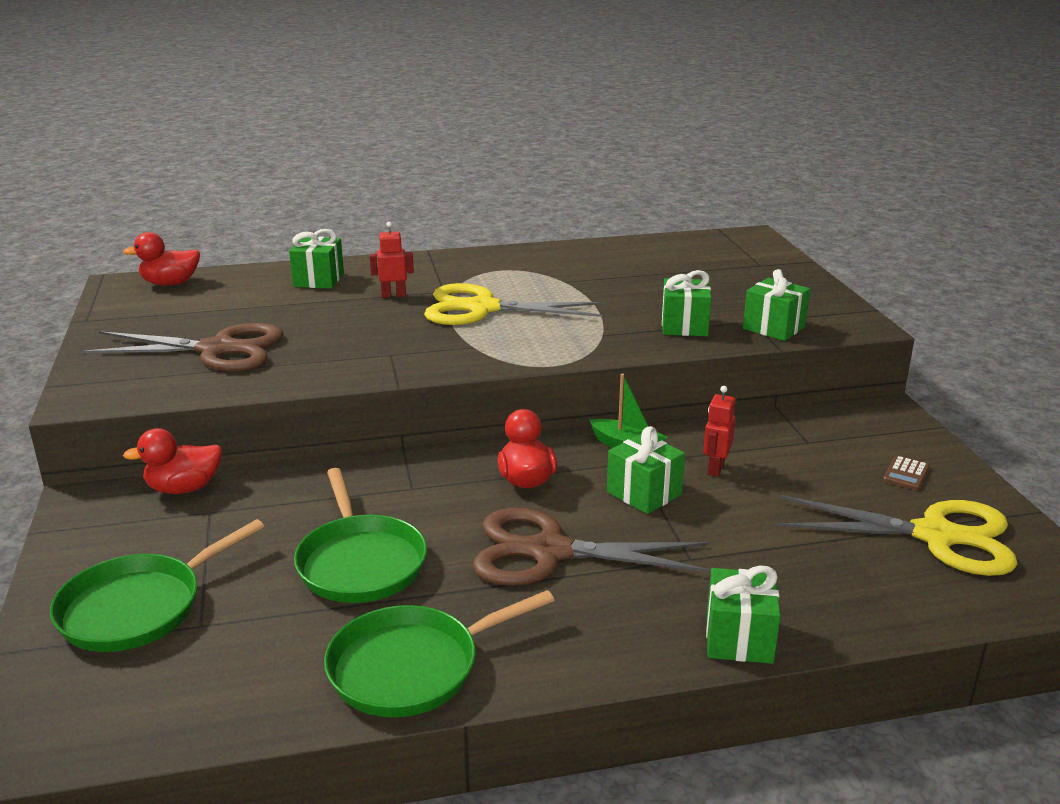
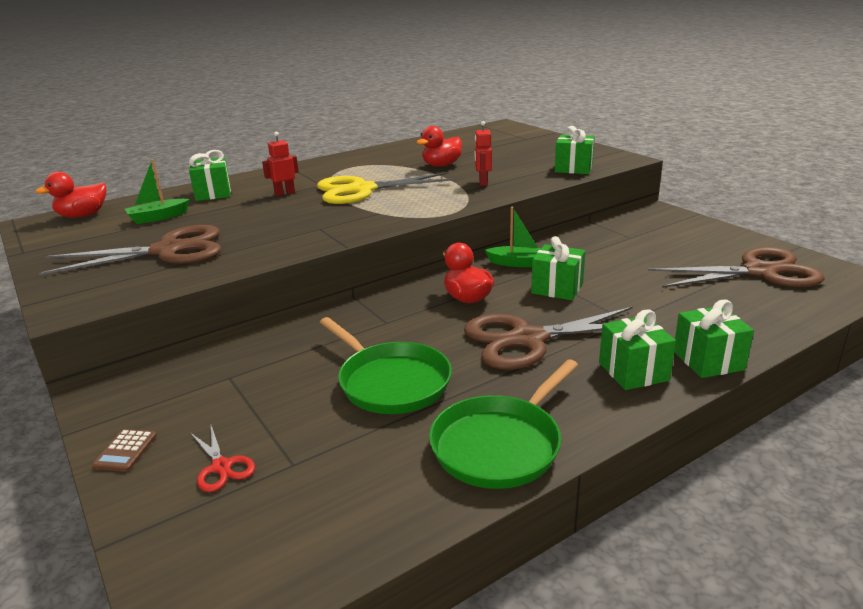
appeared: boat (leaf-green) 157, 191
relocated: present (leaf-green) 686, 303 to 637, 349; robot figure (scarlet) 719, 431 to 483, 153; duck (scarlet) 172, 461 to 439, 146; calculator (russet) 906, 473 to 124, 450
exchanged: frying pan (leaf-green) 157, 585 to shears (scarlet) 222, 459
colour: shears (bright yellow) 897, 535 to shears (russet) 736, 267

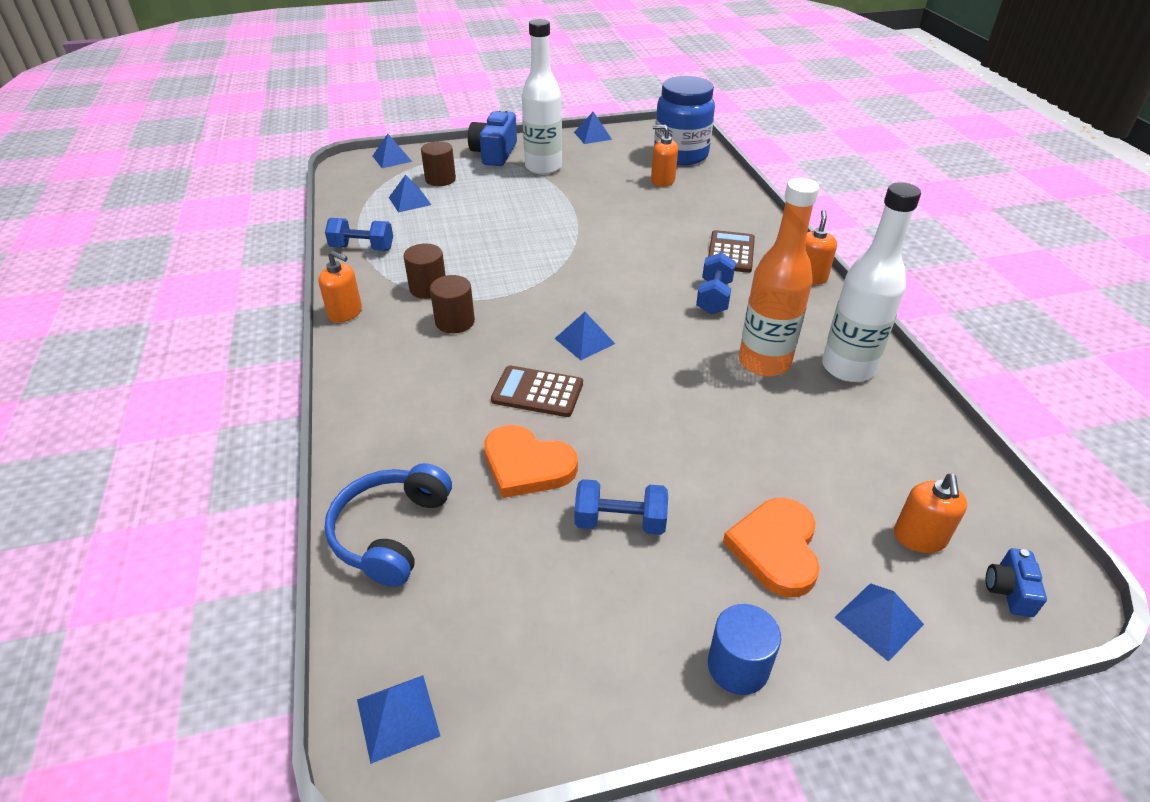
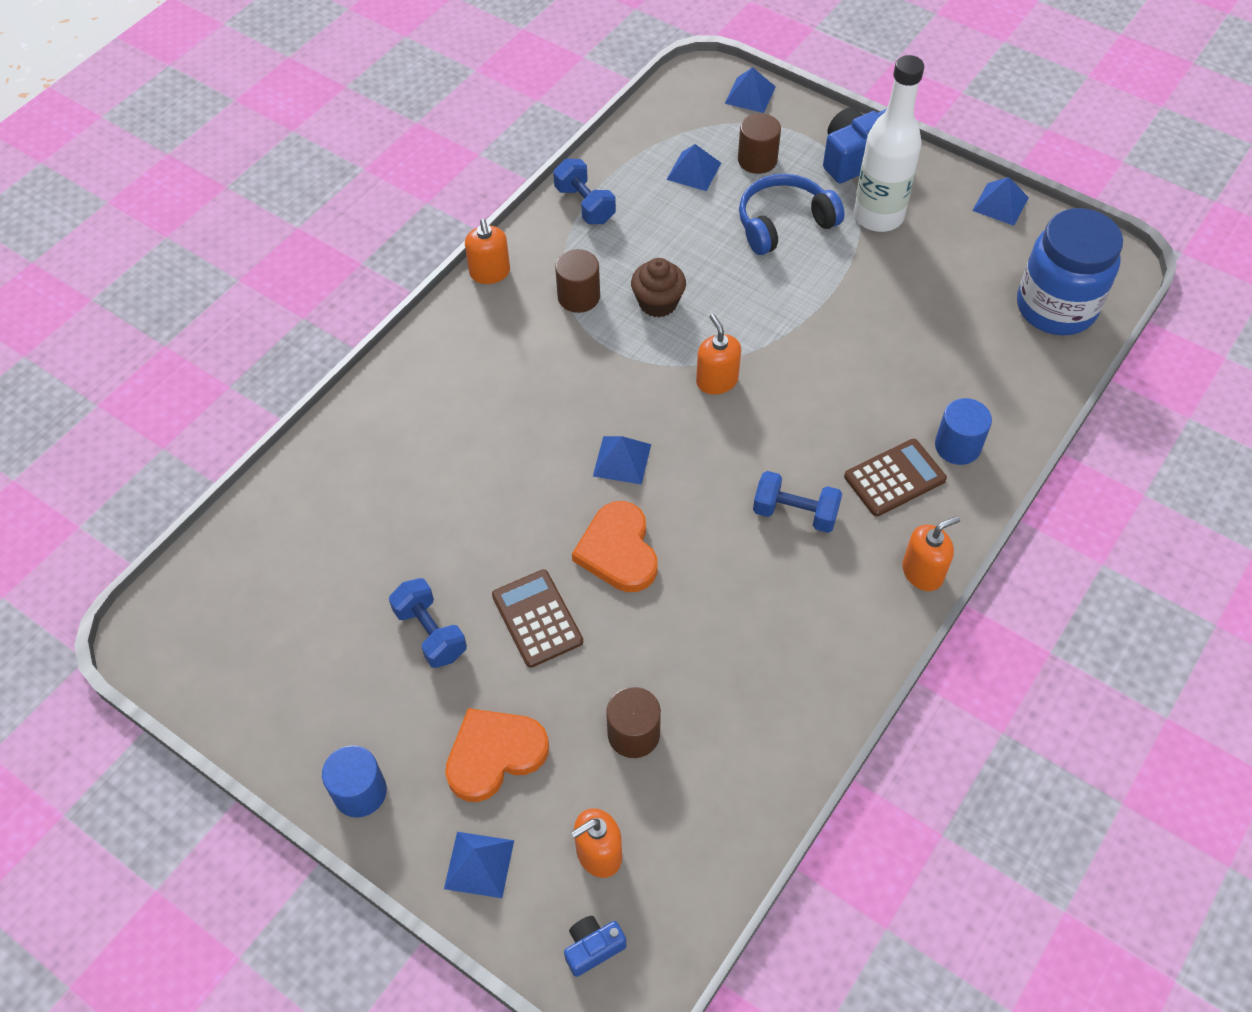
missing: bottle (bright orange) 779, 277; bottle (pure white) 871, 282; pyramid (cobalt) 398, 719
appeared: muffin (russet) 658, 288; solid cylinder (cobalt) 963, 431
relocated: soap dispenser (bright orange) 664, 156 to 718, 354; solid cylinder (russet) 452, 304 to 633, 722; calculator (russet) 537, 391 to 537, 618; love heart (bright orange) 531, 461 to 615, 546; headphones (cobalt) 388, 525 to 791, 214
spun: free weight (cobalt) 716, 283 = 797, 502 45 degrees clockwise

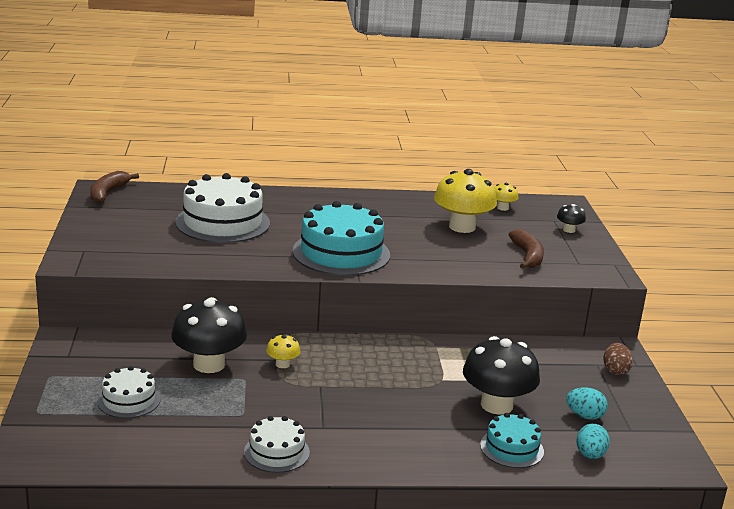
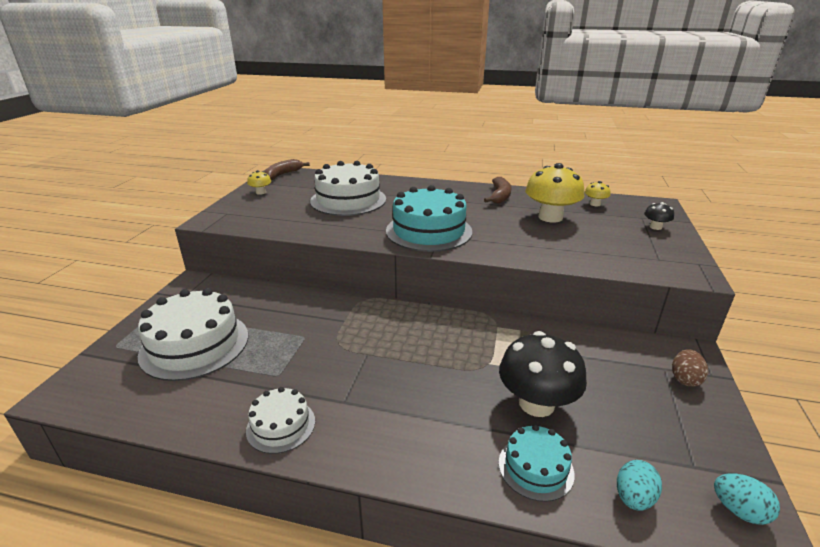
missing: fungus (ebony) 209, 335
relocated: toy banana (russet) 526, 249 to 498, 190; fungus (bright yellow) 283, 351 to 259, 182; toy egg (turquoise) 587, 403 to 747, 499
size: layer cake (pure white) 129, 392 = 193, 334 x1.87

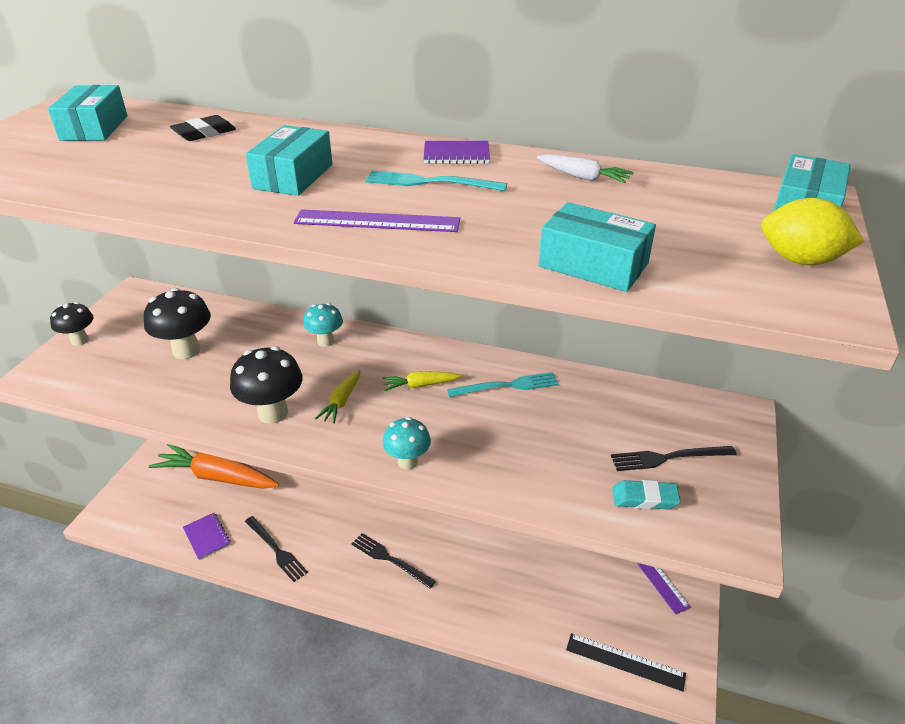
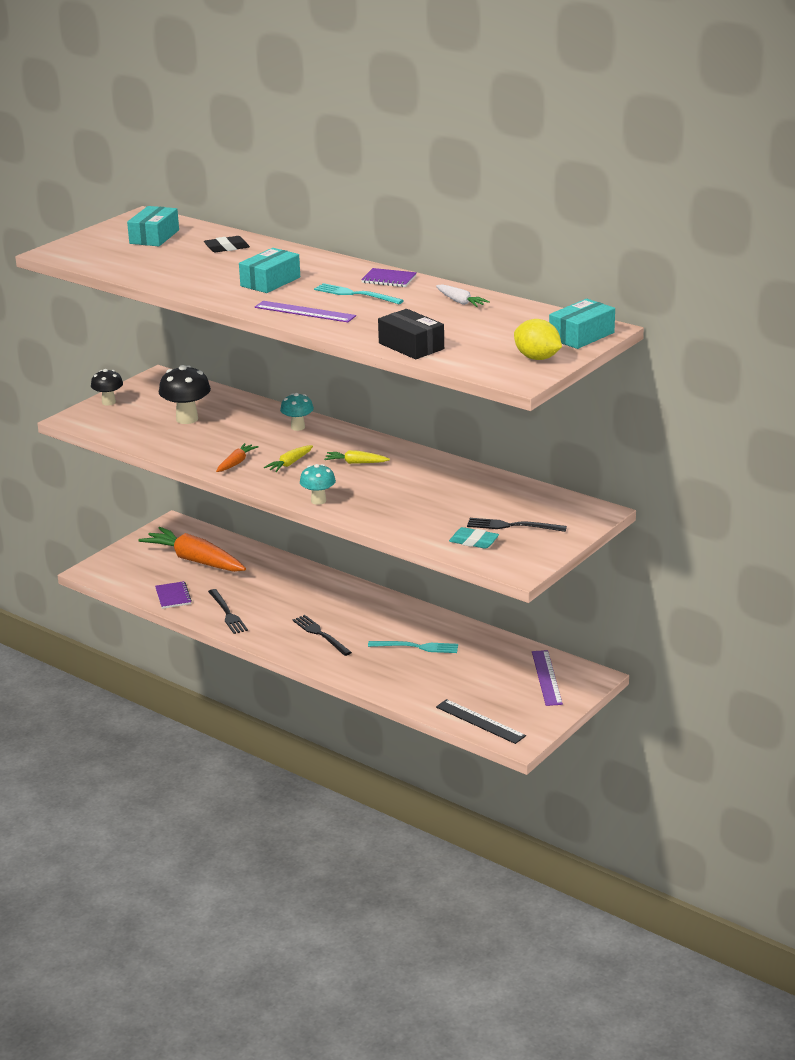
relocated: table fork (turquoise) 503, 384 to 413, 647
exchanged: fungus (ebony) 266, 385 to toy carrot (bright orange) 237, 457
colour: parcel (turquoise) 597, 247 to parcel (ebony) 411, 334

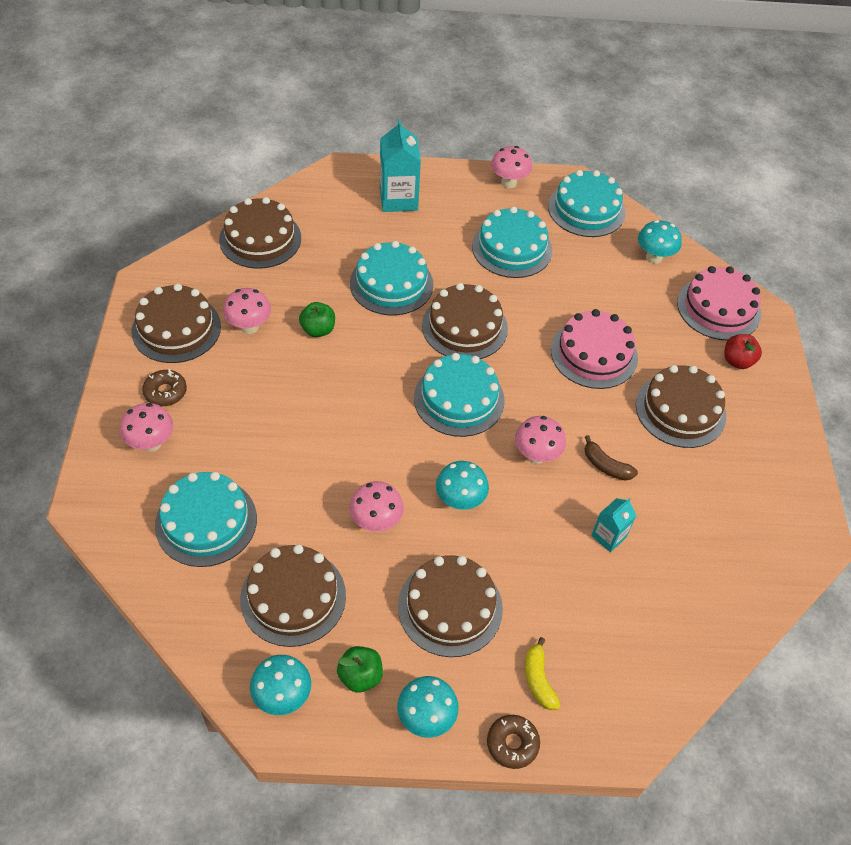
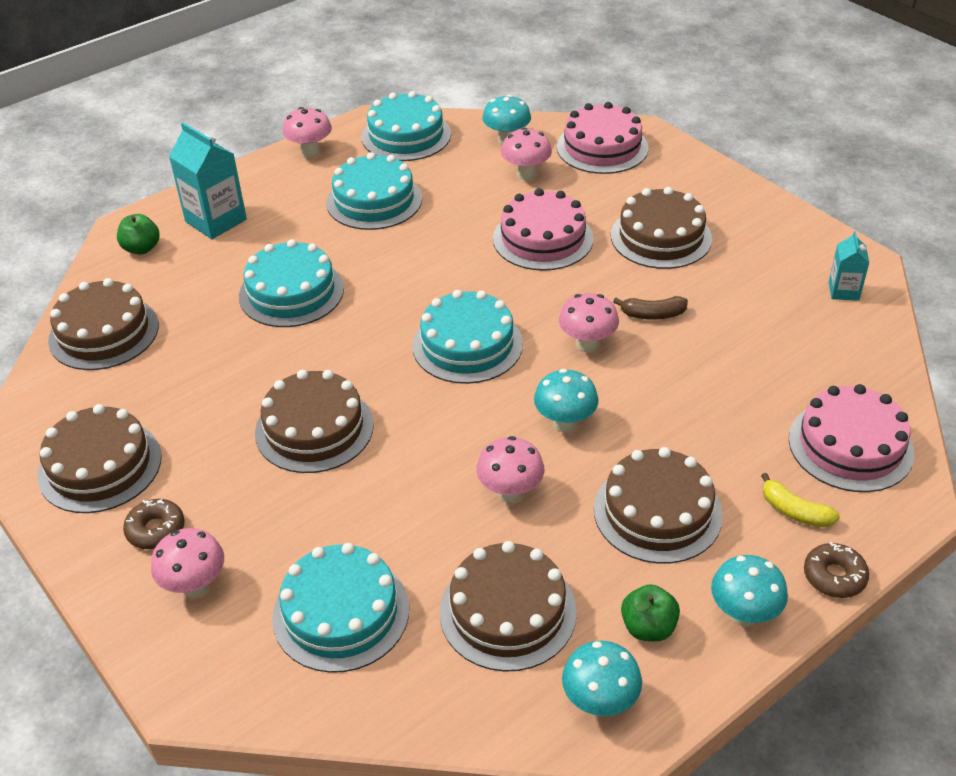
missing: apple fruit (scarlet) 743, 351
appeared: layer cake (rosy) 852, 438
relocated: layer cake (russet) 465, 321 to 314, 421; fungus (rosy) 247, 311 to 526, 153; apple fruit (leaf-green) 317, 319 to 138, 234; carton (turquoise) 613, 525 to 849, 266

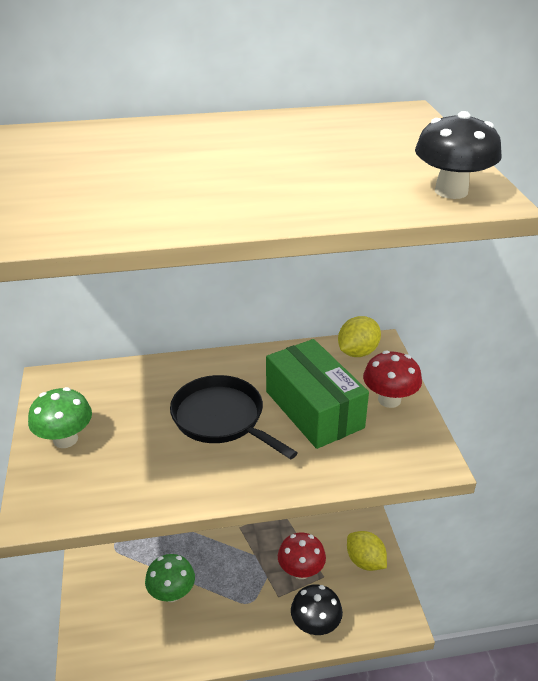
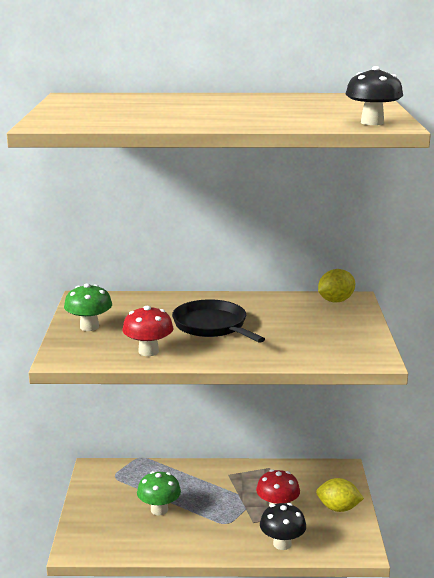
missing: parcel (leaf-green) 317, 394
relocated: fungus (scarlet) 392, 379 to 148, 331
spun: citrus fruit (bright yellow) 367, 551 = 340, 495 45 degrees counterclockwise

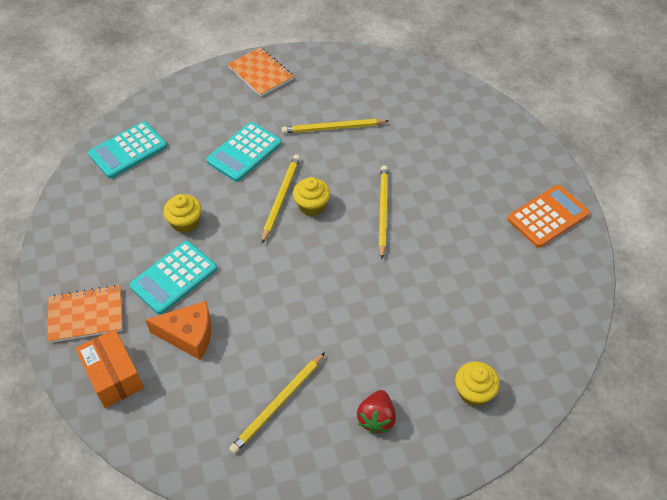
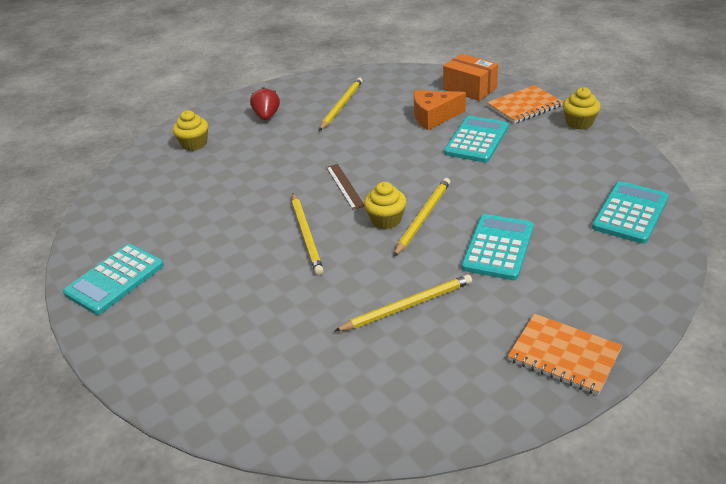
appeared: measuring stick (russet) 345, 187
relocated: muffin (bright yellow) 182, 213 to 582, 109
colour: calculator (bright orange) 549, 216 to calculator (turquoise) 113, 279
spun: wooden pencil (bright yellow) 281, 199 = 422, 217 150 degrees counterclockwise

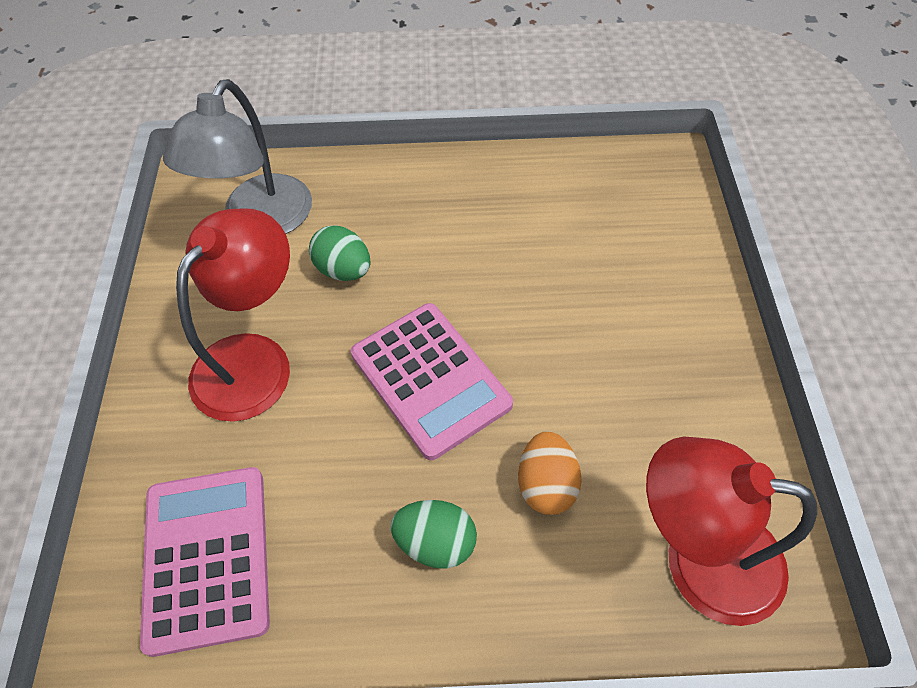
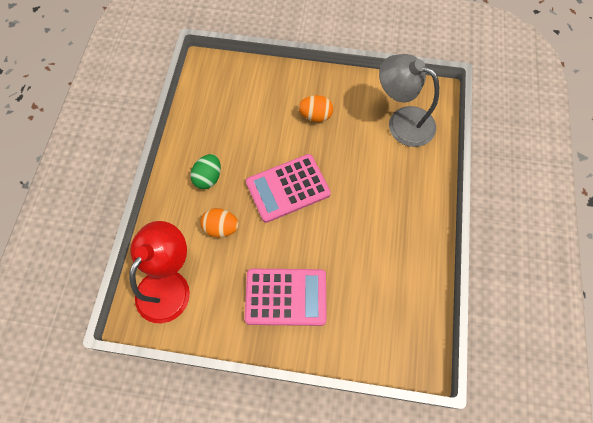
missing: toy egg (leaf-green) 339, 253
relocated: calculator (rosy) 205, 562 to 285, 297
exchanged: lamp (scarlet) 233, 315 to toy egg (bright orange) 315, 108

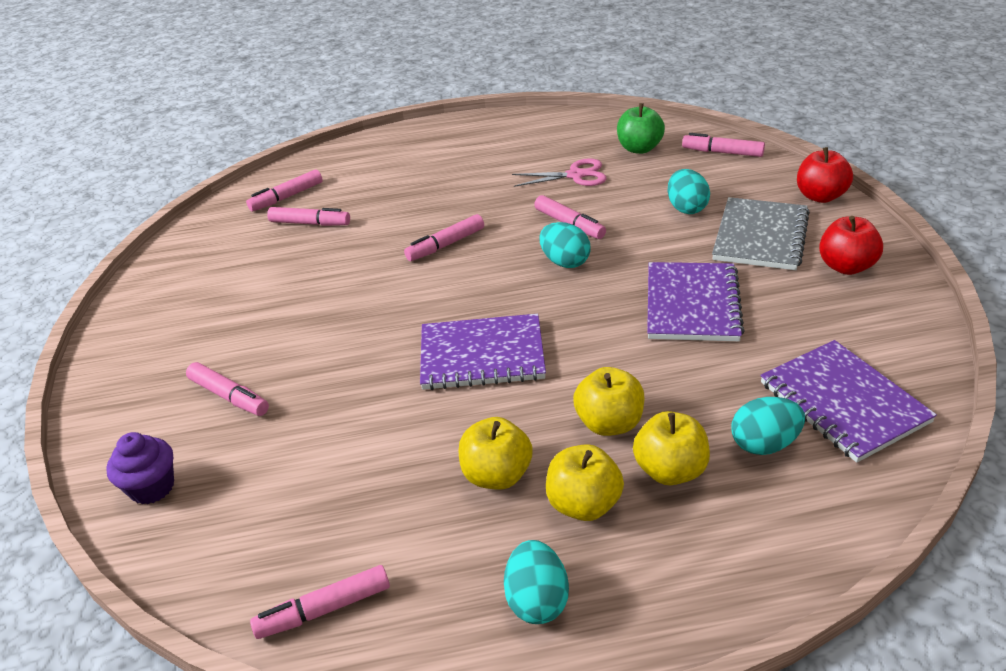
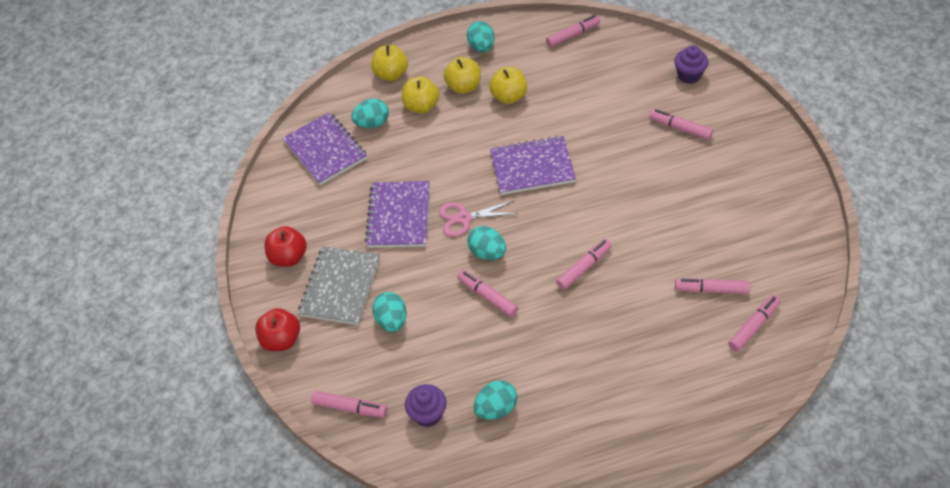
appeared: toy egg (turquoise) 495, 400
relocated: shears (rosy) 559, 172 to 478, 218; apple fruit (bright yellow) 609, 401 to 389, 63
exchanged: apple fruit (leaf-green) 641, 128 to muffin (royal purple) 426, 405

